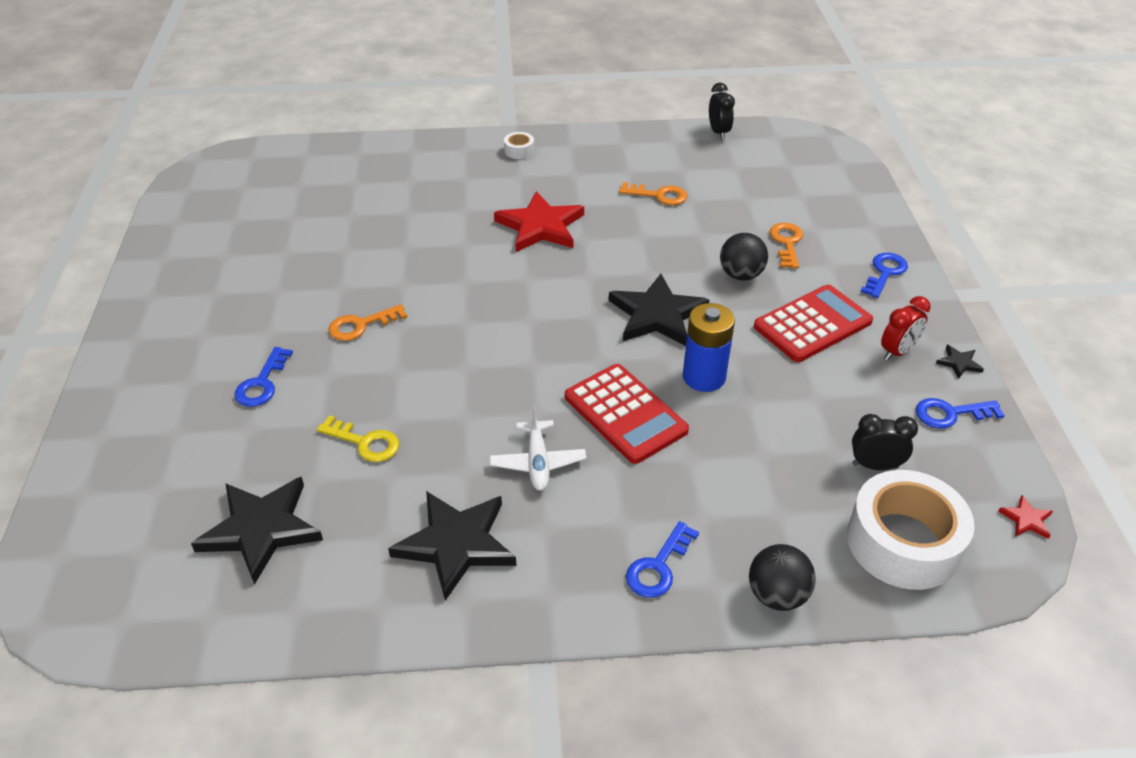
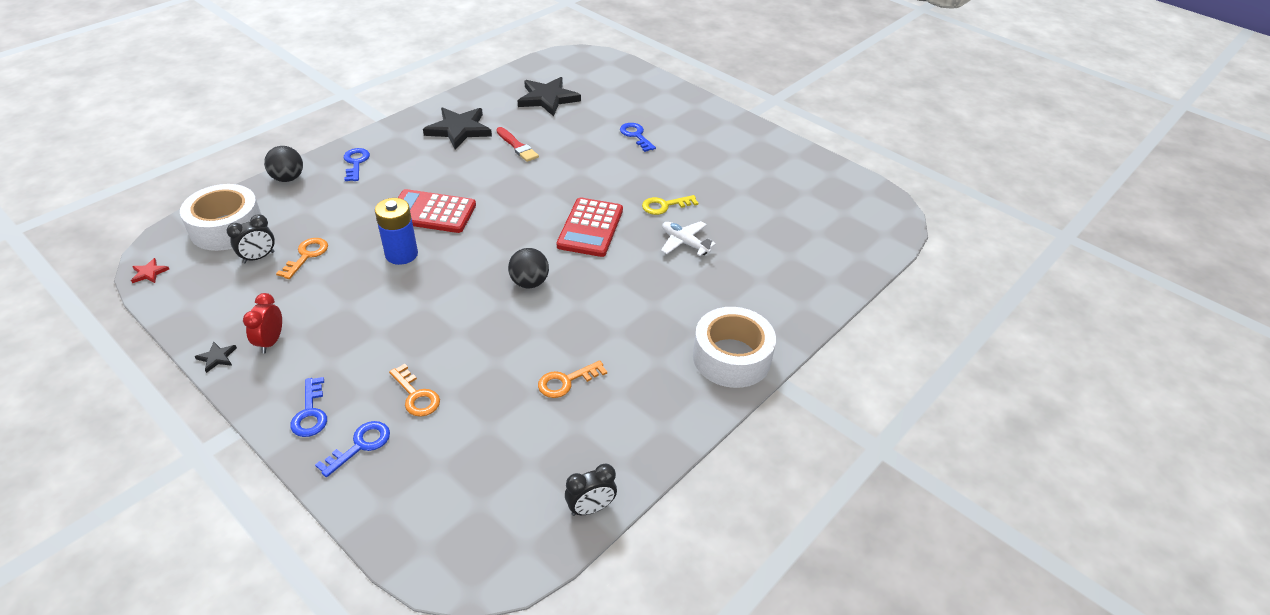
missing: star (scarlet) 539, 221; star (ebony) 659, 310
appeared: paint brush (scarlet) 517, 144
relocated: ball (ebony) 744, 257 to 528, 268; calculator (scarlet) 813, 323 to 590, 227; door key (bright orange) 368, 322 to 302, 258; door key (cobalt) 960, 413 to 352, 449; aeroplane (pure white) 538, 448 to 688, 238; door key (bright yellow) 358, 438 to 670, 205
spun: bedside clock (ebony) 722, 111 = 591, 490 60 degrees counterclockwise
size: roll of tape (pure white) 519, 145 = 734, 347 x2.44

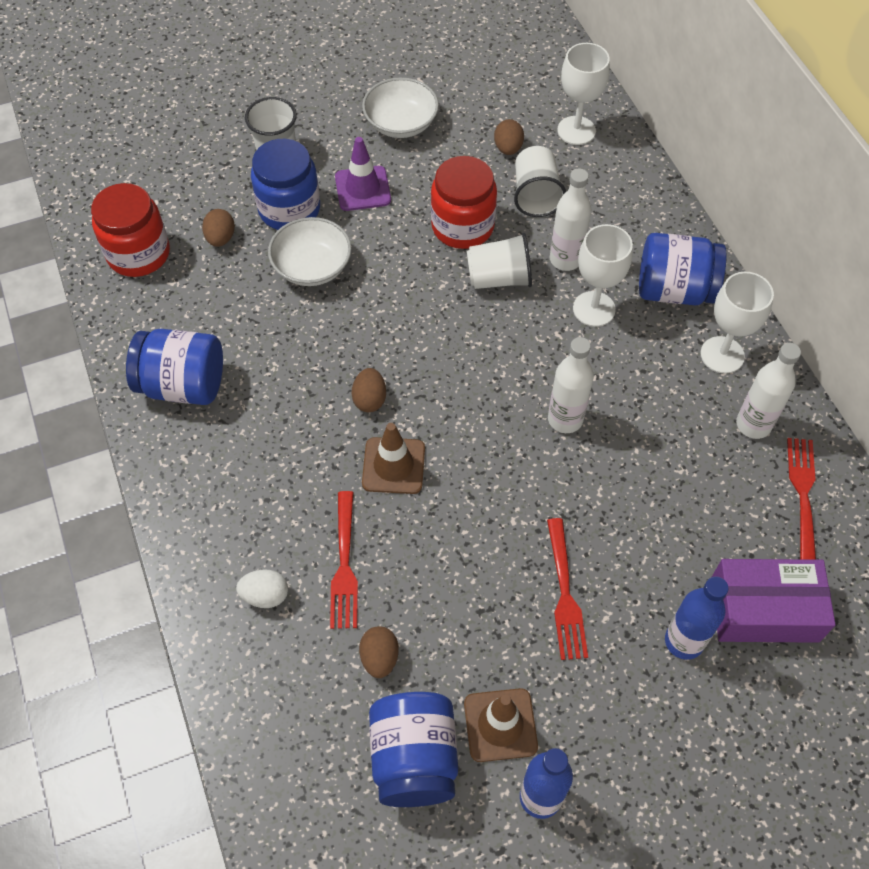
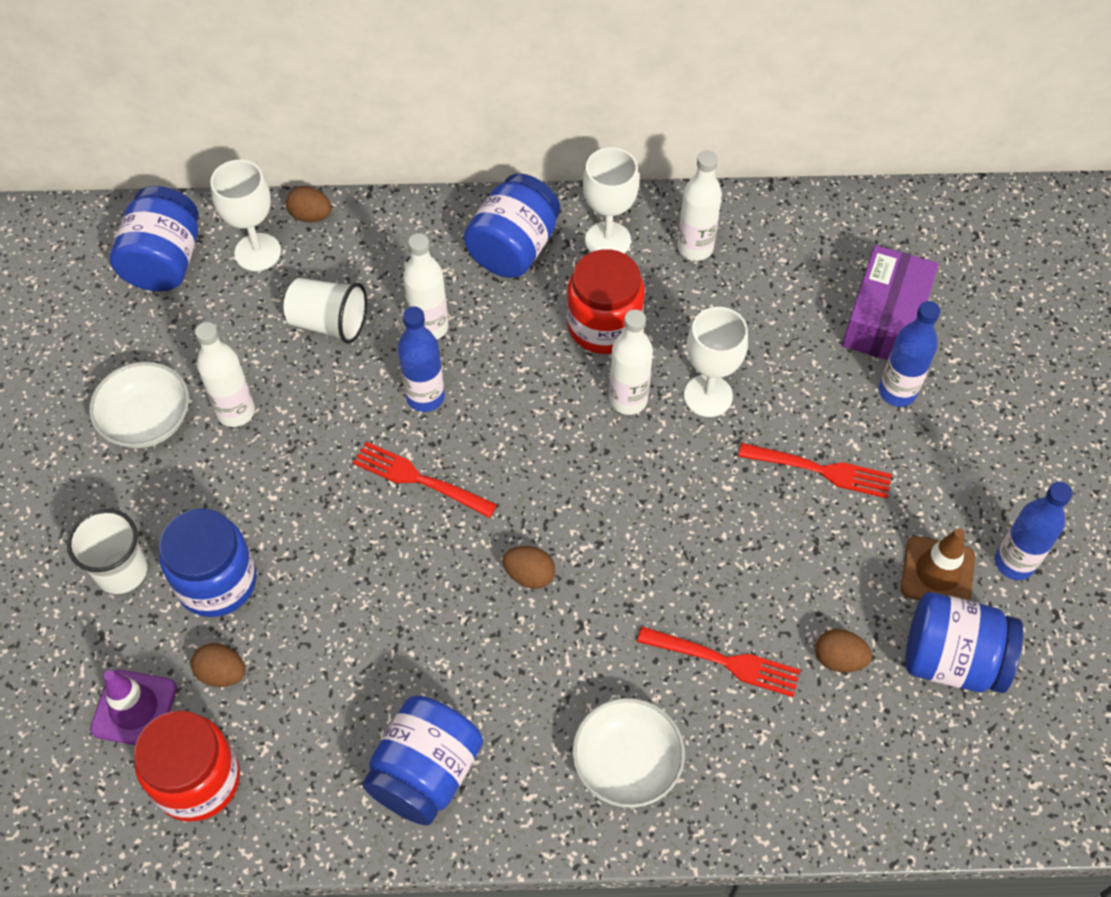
missing: traffic cone (russet) 393, 458; toy egg (pure white) 262, 588
appeared: preserve jar (cobalt) 154, 239; bottle (pure white) 225, 374
relocated: toy egg (russet) 509, 137 to 309, 204; traffic cone (royal purple) 363, 174 to 133, 707; preserve jar (scarlet) 464, 202 to 606, 301; serving bowl (pure white) 310, 251 to 628, 753; chalice (pure white) 603, 275 to 716, 362; table fork (scarlet) 801, 499 to 425, 480
exchanged: beaker (pure white) 499, 261 to bottle (cobalt) 421, 359

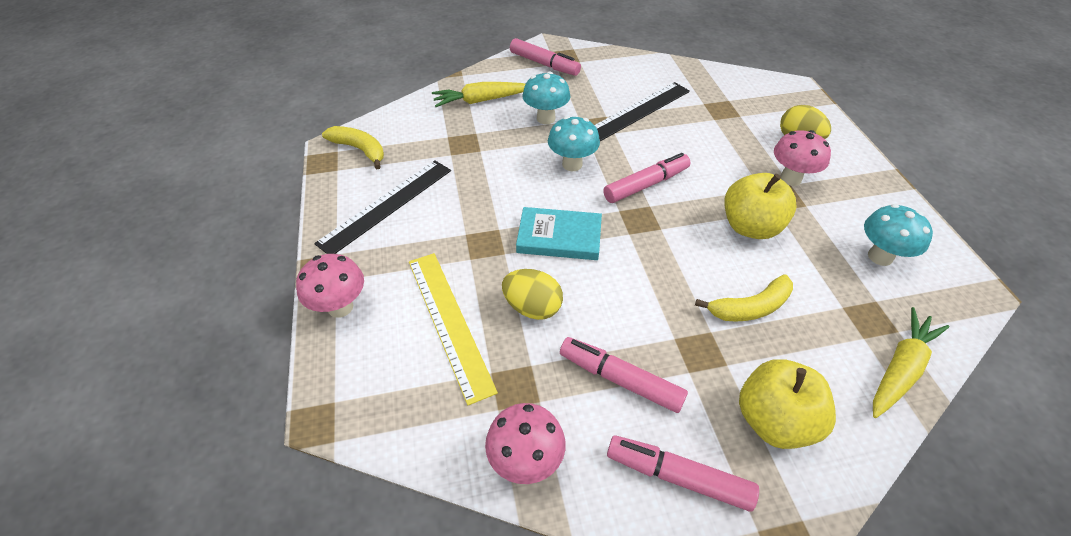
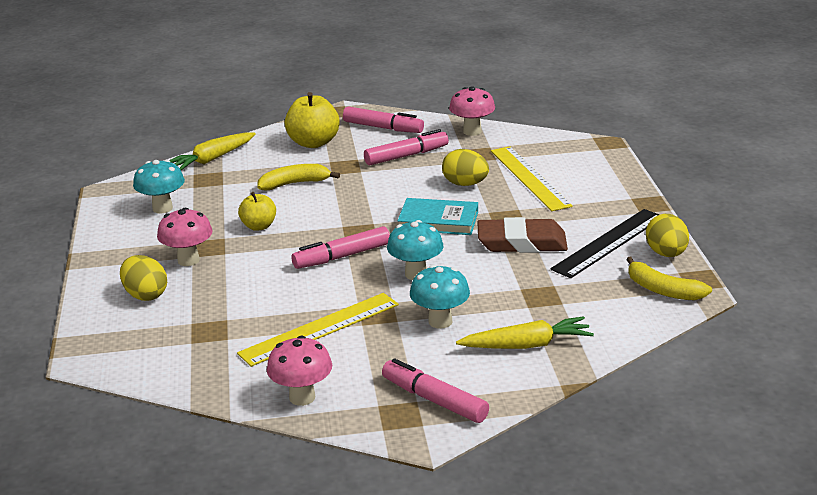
appeared: toy egg (bright yellow) 667, 235; pencil eraser (russet) 522, 235
relocated: fungus (rosy) 330, 286 to 299, 371
colour: measuring stick (ebony) 642, 111 to measuring stick (bright yellow) 318, 330
spun: marker pen (rosy) 624, 375 = 406, 147 60 degrees counterclockwise
size: apple fruit (bright yellow) 761, 206 = 257, 211 x0.61

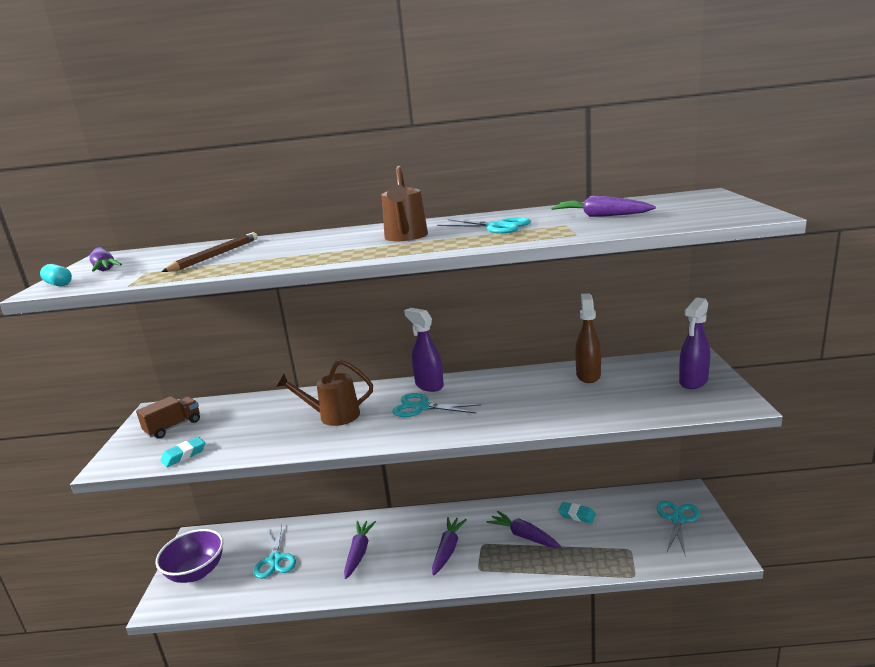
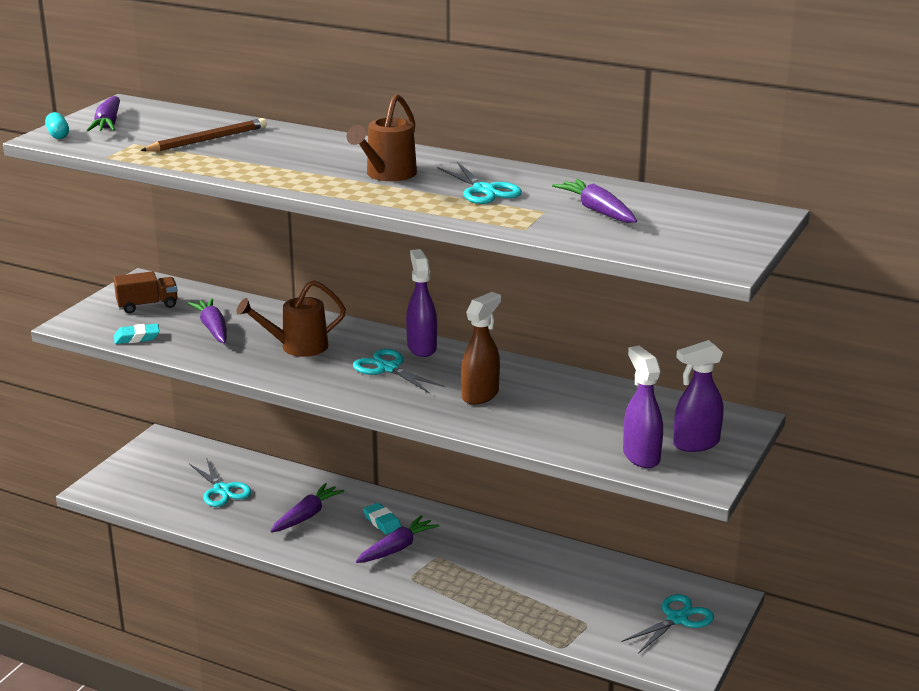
missing: serving bowl (royal purple) 189, 556
appeared: spray bottle (royal purple) 643, 407
relocated: spray bottle (russet) 588, 338 to 481, 348; pencil eraser (turquoise) 577, 512 to 382, 518; toy carrot (royal purple) 523, 529 to 207, 321
spun: watering pot (russet) 324, 393 = 291, 318 45 degrees counterclockwise; shears (turquoise) 275, 552 = 220, 482 45 degrees counterclockwise

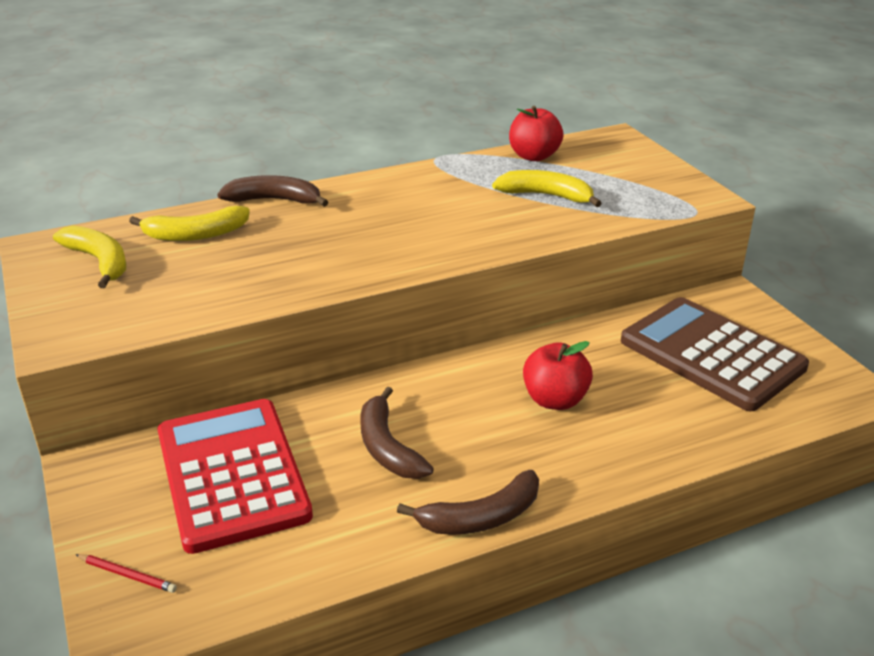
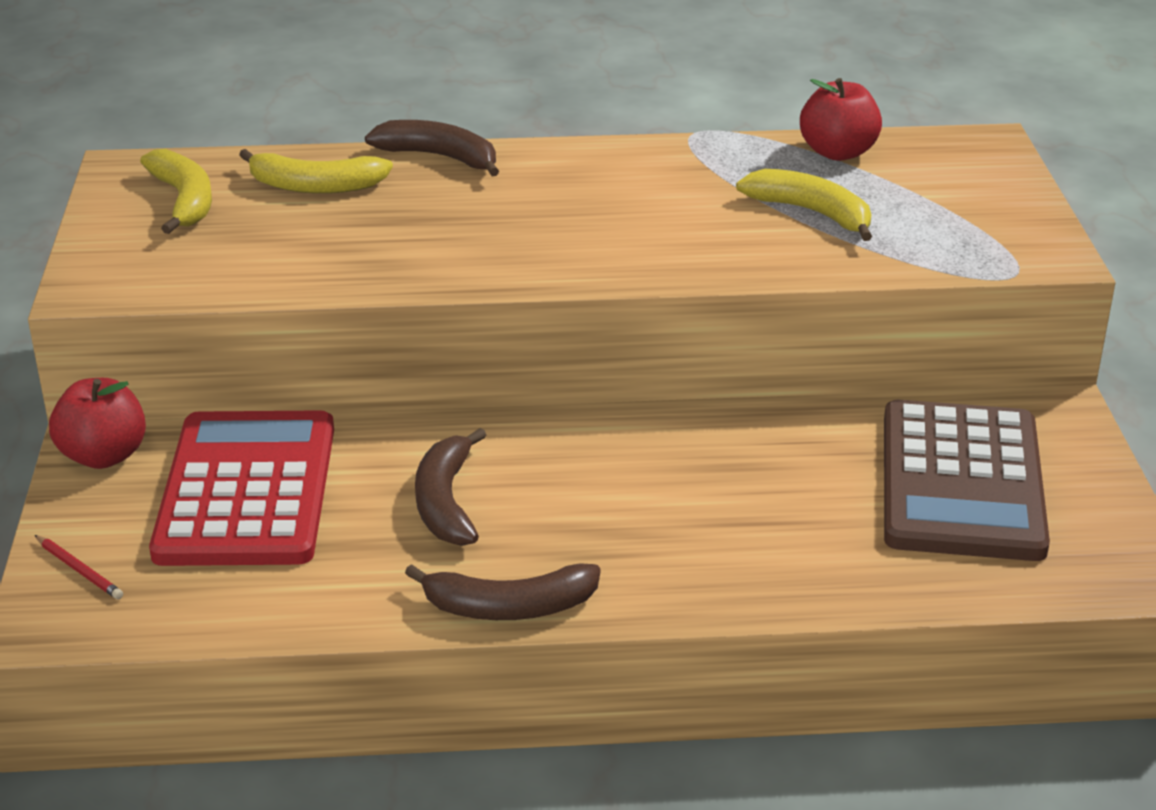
relocated: apple fruit (scarlet) 558, 375 to 97, 423
spun: calculator (russet) 715, 354 = 967, 480 150 degrees counterclockwise

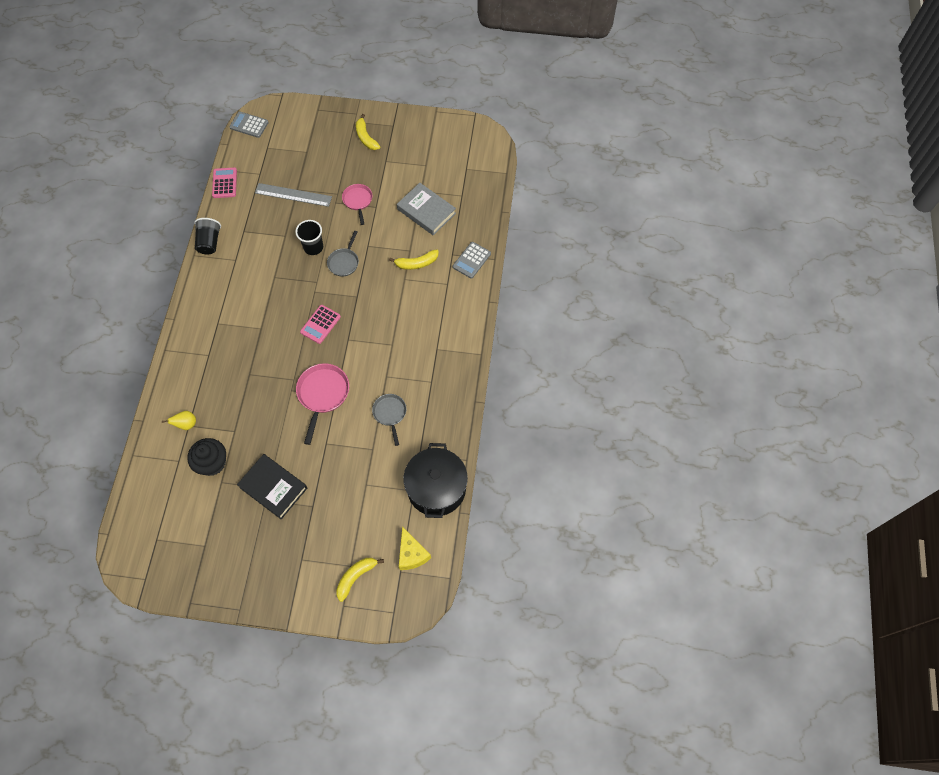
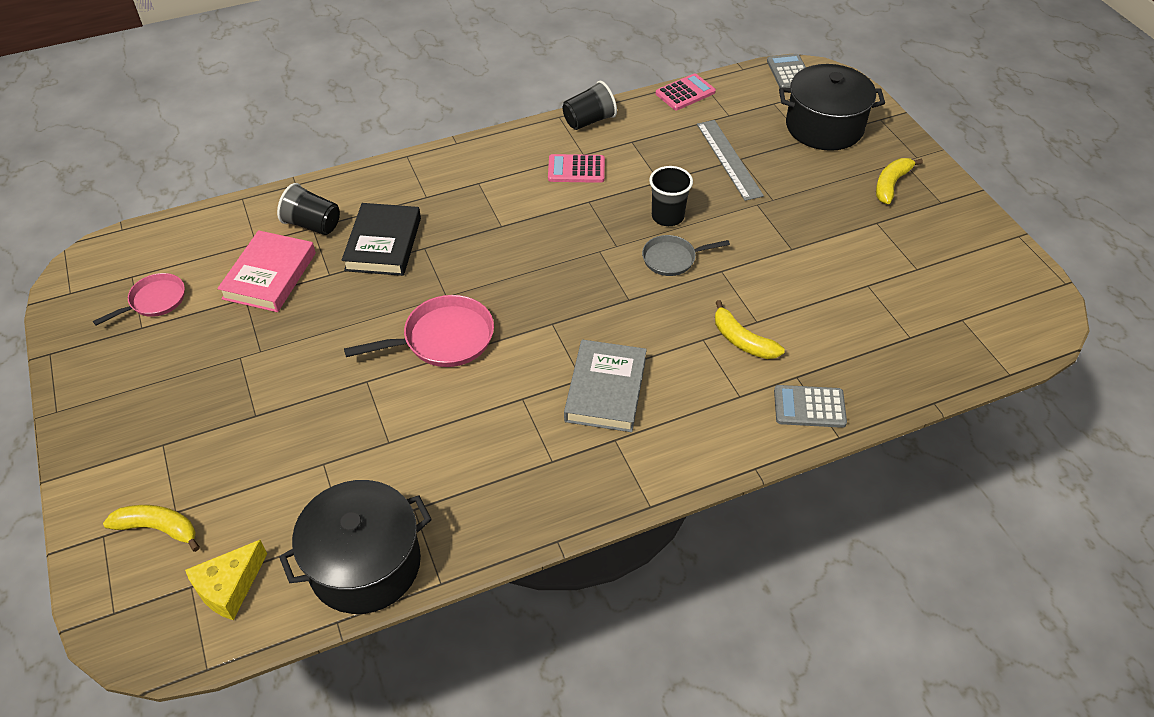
missing: frying pan (grey) 389, 420
appeared: stockpot (ebony) 832, 107
relocated: hardback (grey) 426, 209 to 605, 386; frying pan (rosy) 357, 204 to 139, 299; calculator (rosy) 320, 324 to 576, 168; hardback (ebony) 272, 486 to 381, 239
exchanged: toy pear (bright yellow) 179, 420 to beaker (ebony) 308, 209; muffin (ebony) 206, 457 to hardback (rosy) 266, 271

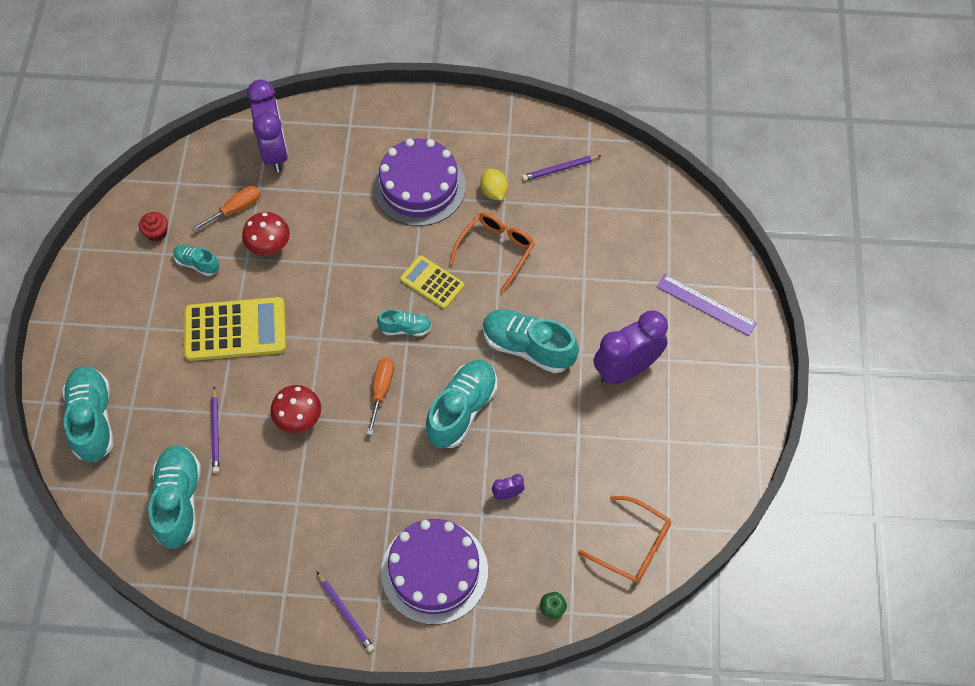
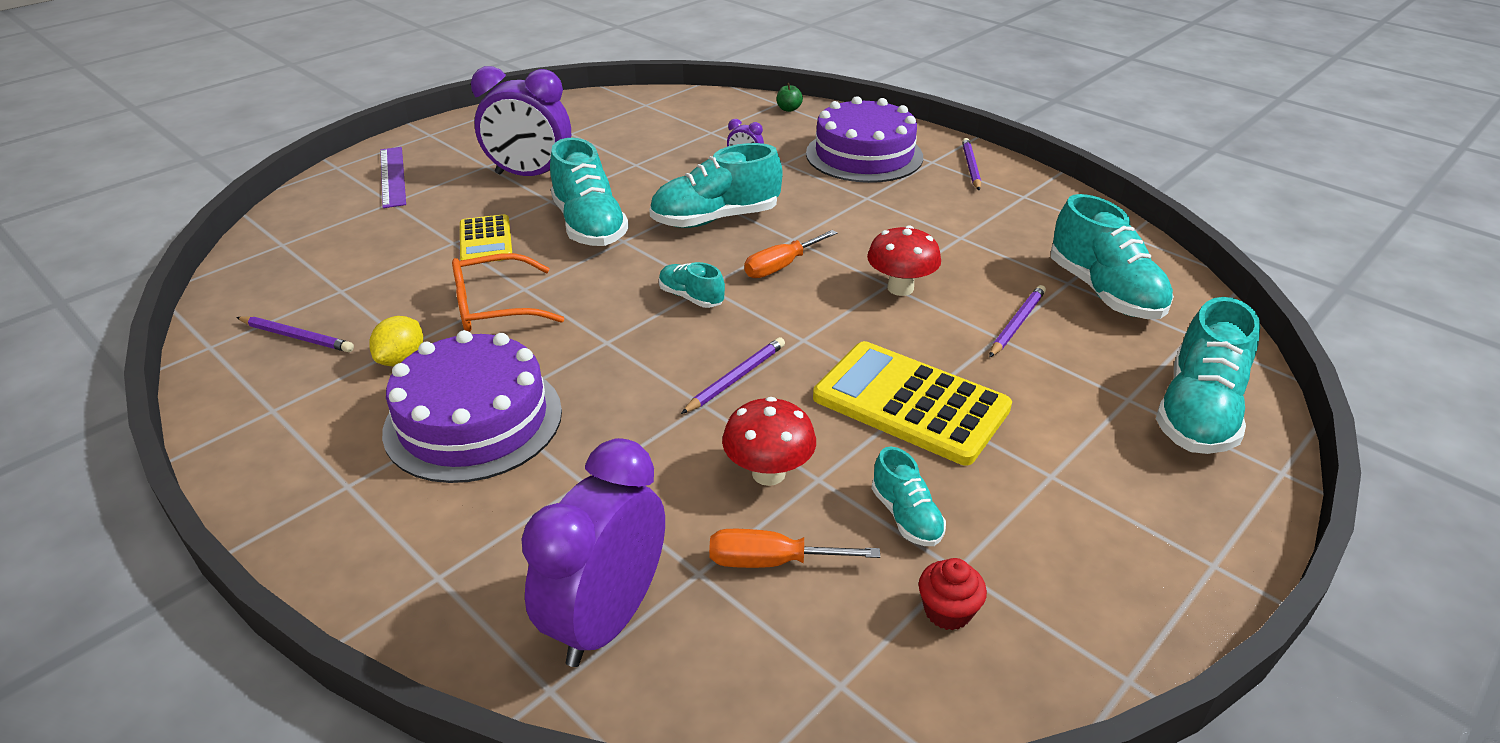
missing: spectacles (bright orange) 624, 539
appeared: wooden pencil (royal purple) 733, 375
relocated: calculator (bright yellow) 432, 282 to 486, 238
spun: shoe (turquoise) 174, 497 = 1112, 256 60 degrees counterclockwise

